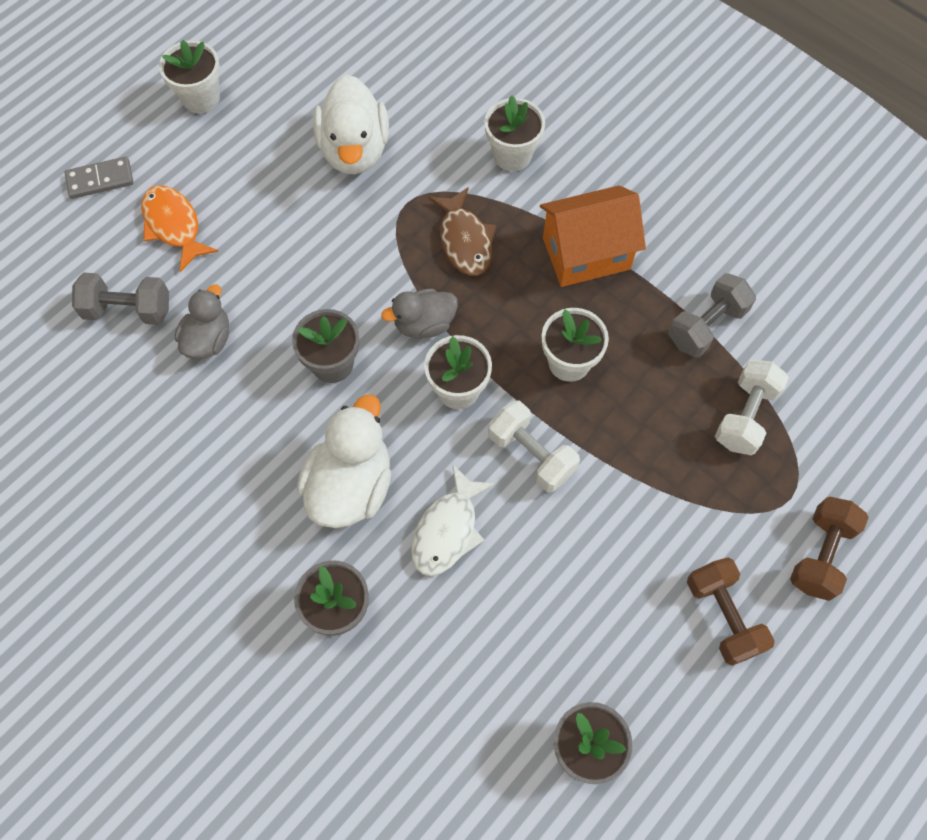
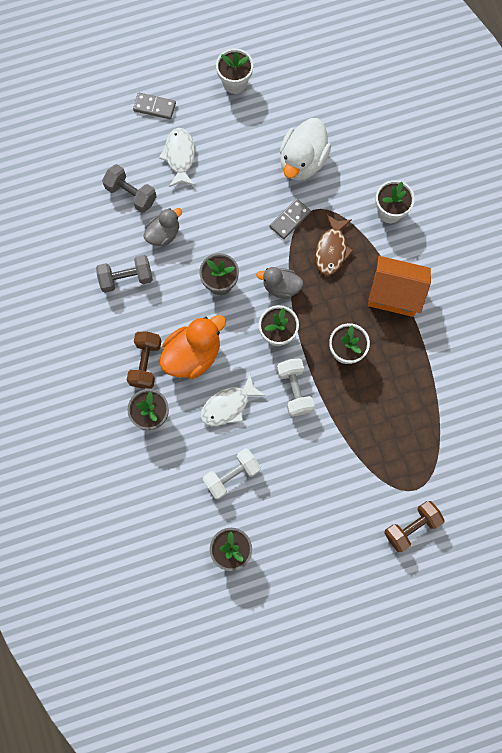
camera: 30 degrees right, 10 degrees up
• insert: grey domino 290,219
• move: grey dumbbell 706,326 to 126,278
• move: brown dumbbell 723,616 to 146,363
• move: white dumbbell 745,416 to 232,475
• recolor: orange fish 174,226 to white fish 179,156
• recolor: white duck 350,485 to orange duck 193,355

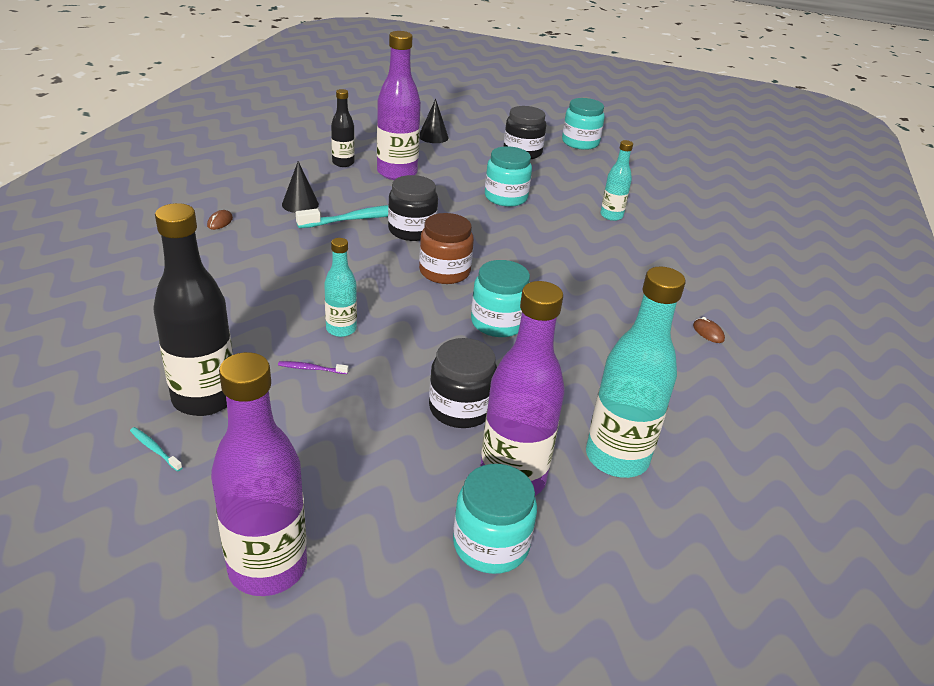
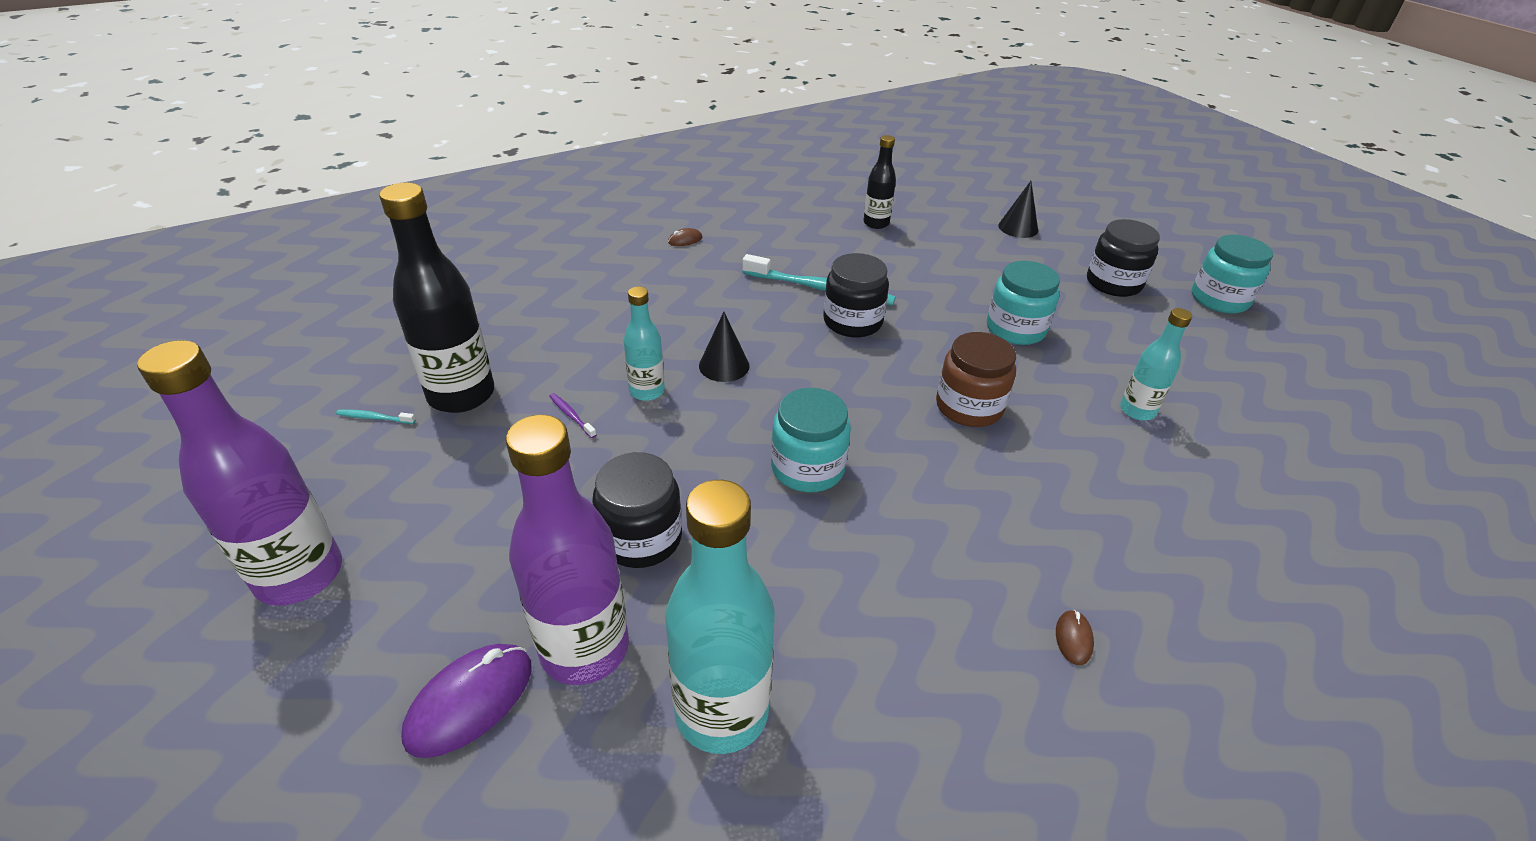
camera: 45 degrees right, 5 degrees up
• delete: purple bottle 397,173
• move: black cone 300,204 to 724,365
• move: brown jar 444,271 to 969,407
• replace: turquoise jar 491,544 to purple mouse 470,701
• rotate: turquoise toothbrush 155,449 = 375,418 75 degrees counterclockwise

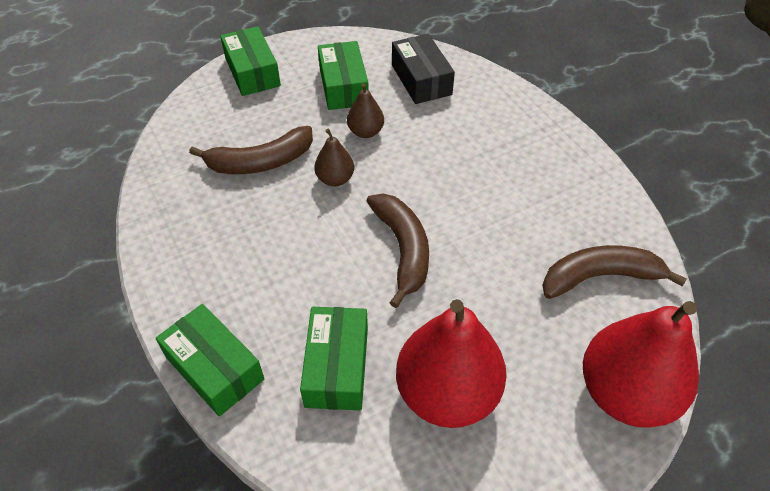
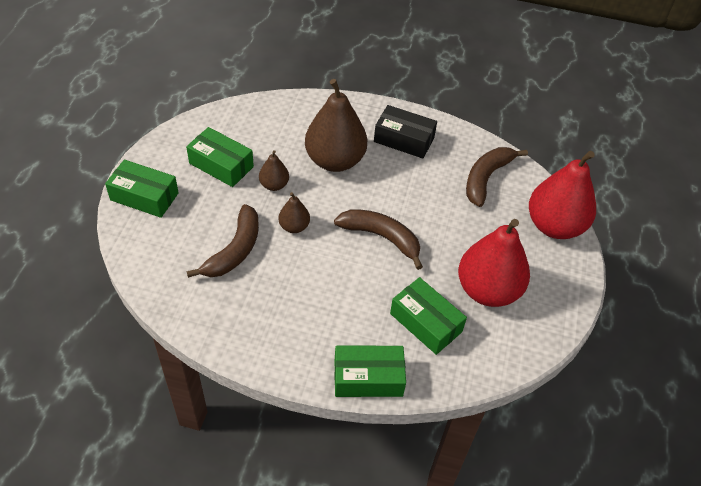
camera: 50 degrees left, 0 degrees up
• insert: brown pear 335,160
• move: black box 421,80 to 404,140

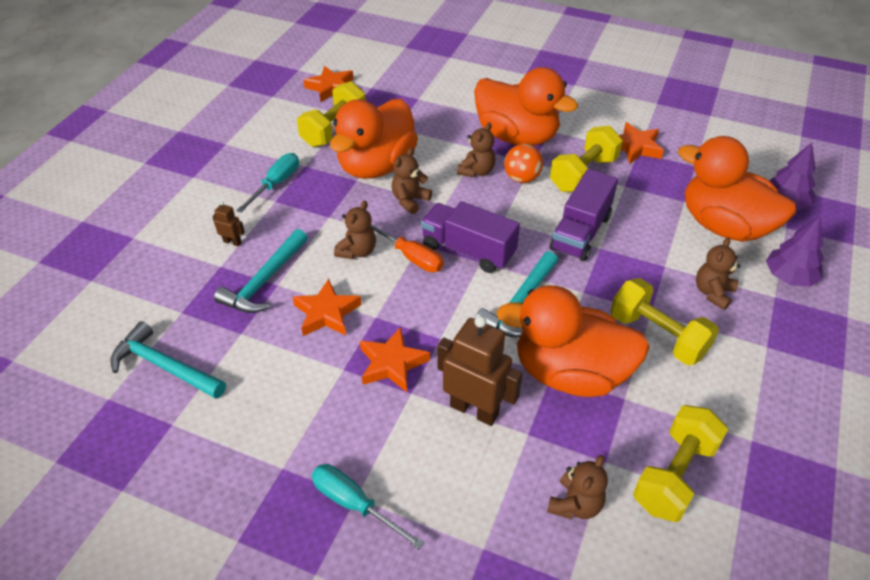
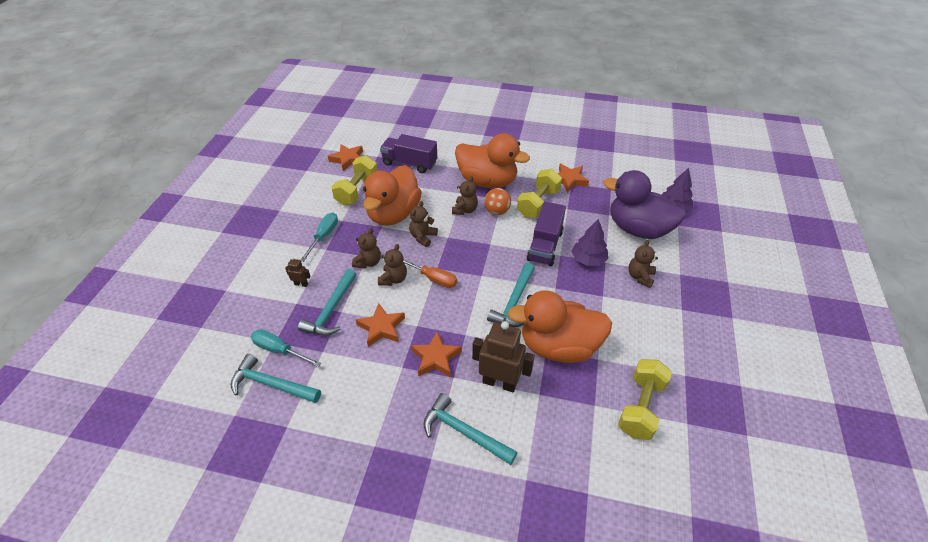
camera: 10 degrees left, 0 degrees up
• delete: yellow dumbbell 657,335
• insert: turquoise hammer 464,432
• move: turquoise screwdriver 354,504 to 279,350
• move: purple truck 468,250 to 409,163
• move: brown teddy bear 575,504 to 368,262
• move: purple tree 789,277 to 588,259
• recolor: orange duck 724,226 to purple duck 638,229

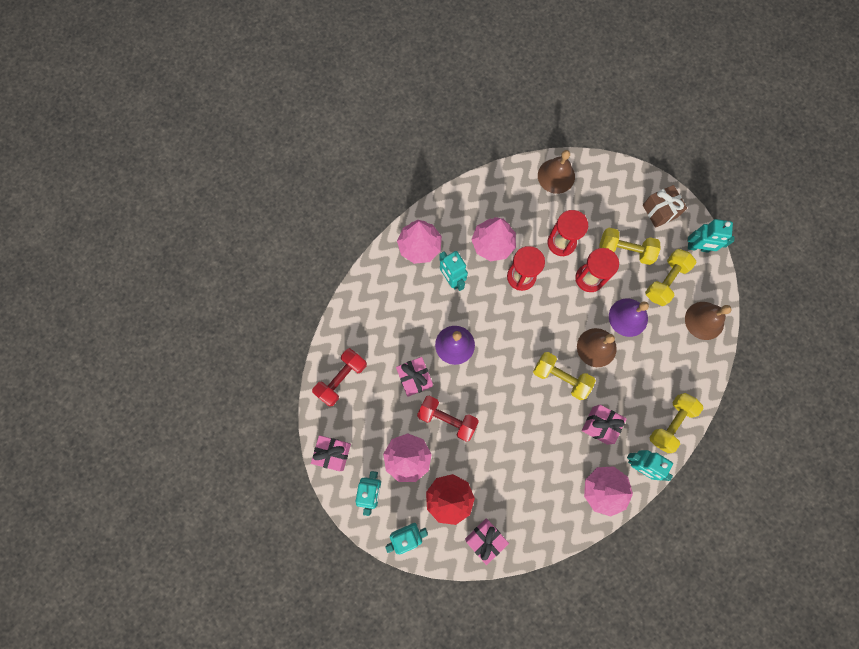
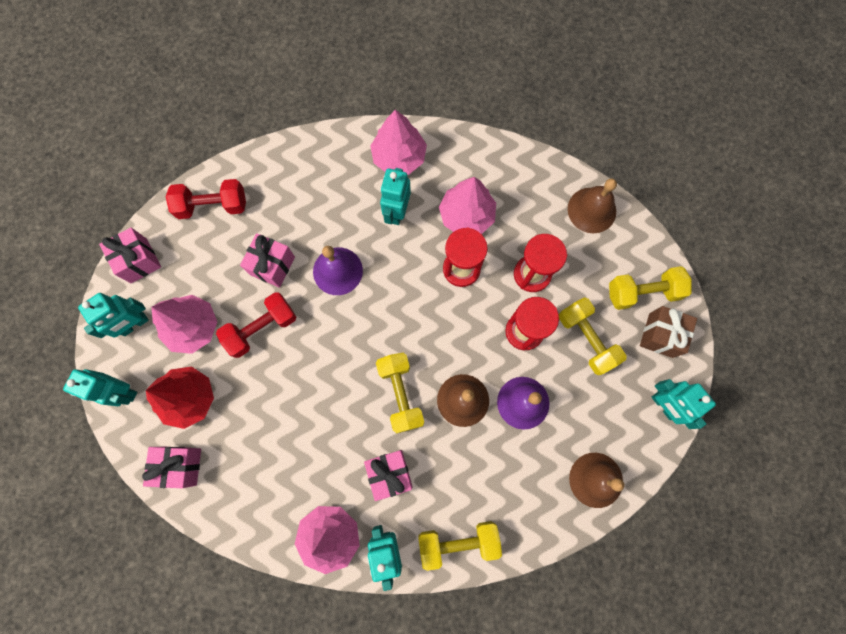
camera: 45 degrees right, 0 degrees up
• move: yellow dumbbell 665,281 to 643,292
• rotate: red dumbbell 447,419 = 261,328 75 degrees clockwise

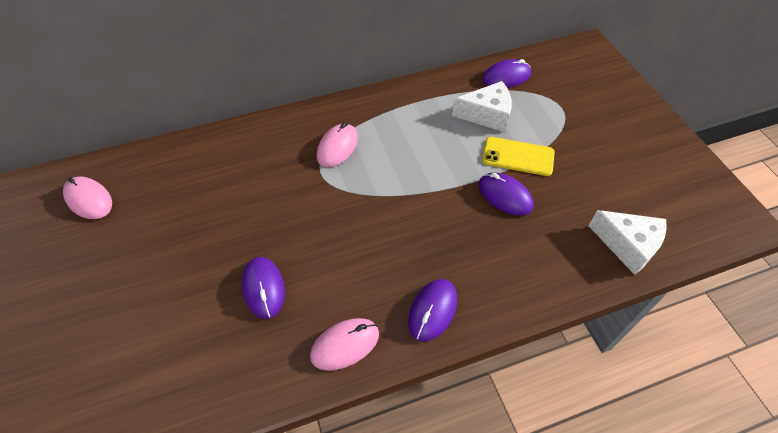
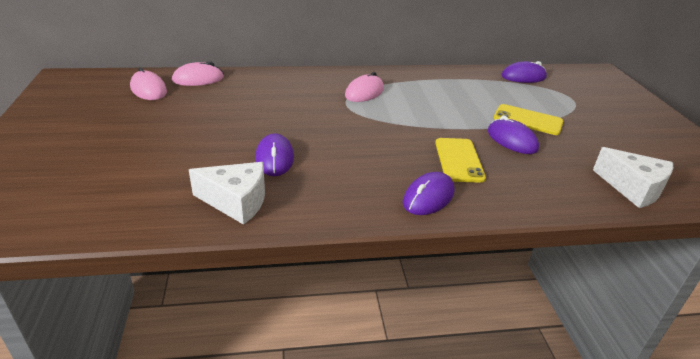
camera: 10 degrees right, 20 degrees down
• insert: yellow phone 458,160
• move: pink mouse 345,345 to 198,79
• move: white cheese 487,115 to 236,201

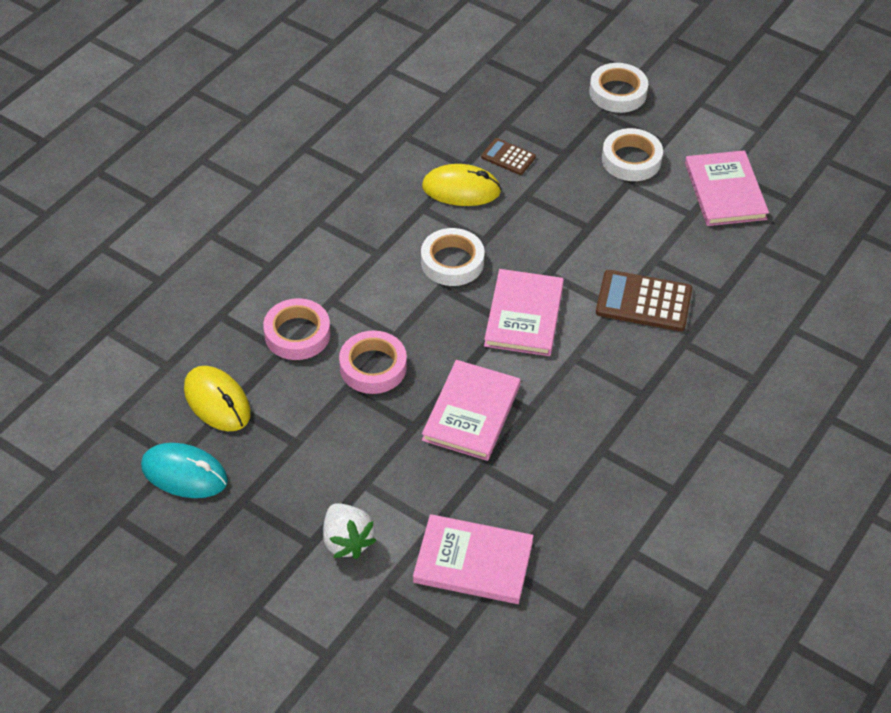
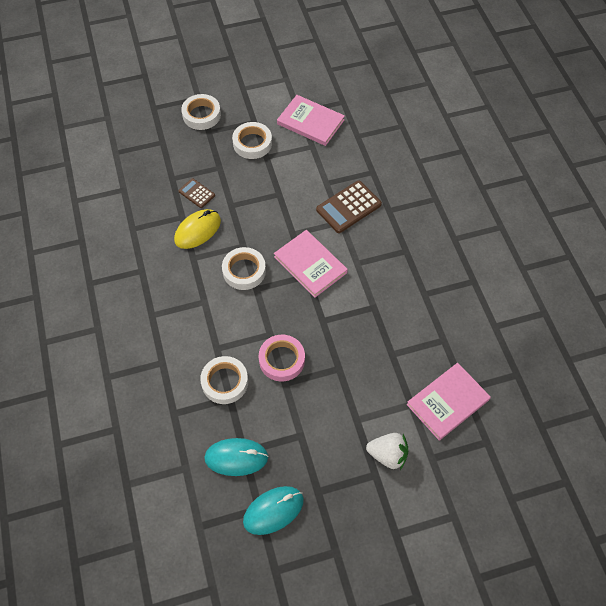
camera: 50 degrees left, 10 degrees up
• delete: pink book 471,412
• recolor: yellow mouse 217,401 to turquoise mouse 236,458
• recolor: pink tape 297,334 to white tape 225,382
• rotate: brown calculator 508,157 = 196,193 60 degrees clockwise

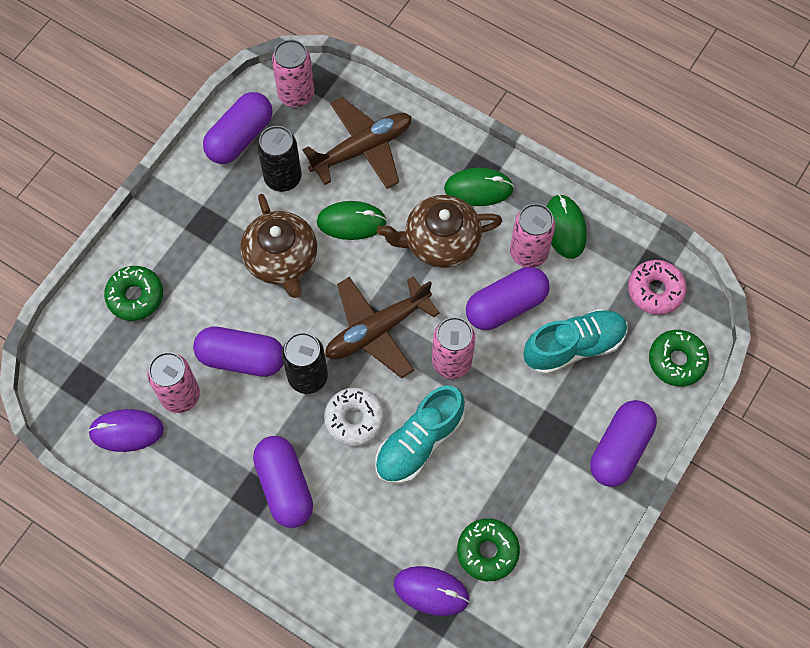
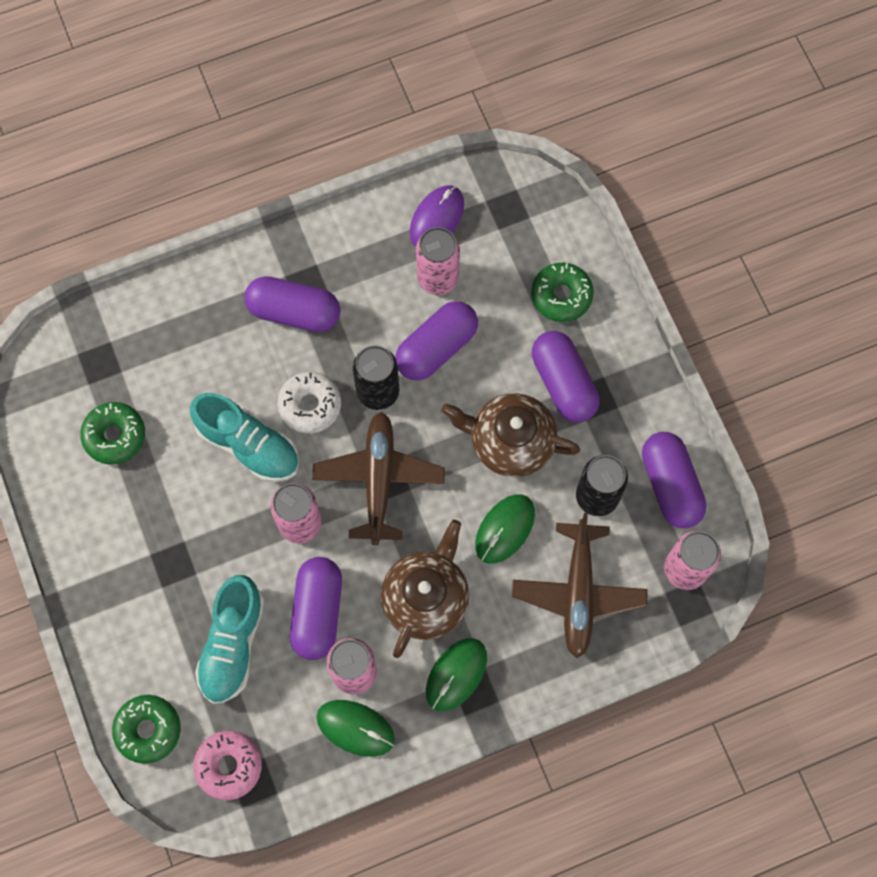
camera: 125 degrees right, 5 degrees up
• delete: purple mouse 431,591
• move: purple capsule 620,449 to 563,383
• rotate: turquoise shoe 419,442 = 248,445 135 degrees clockwise

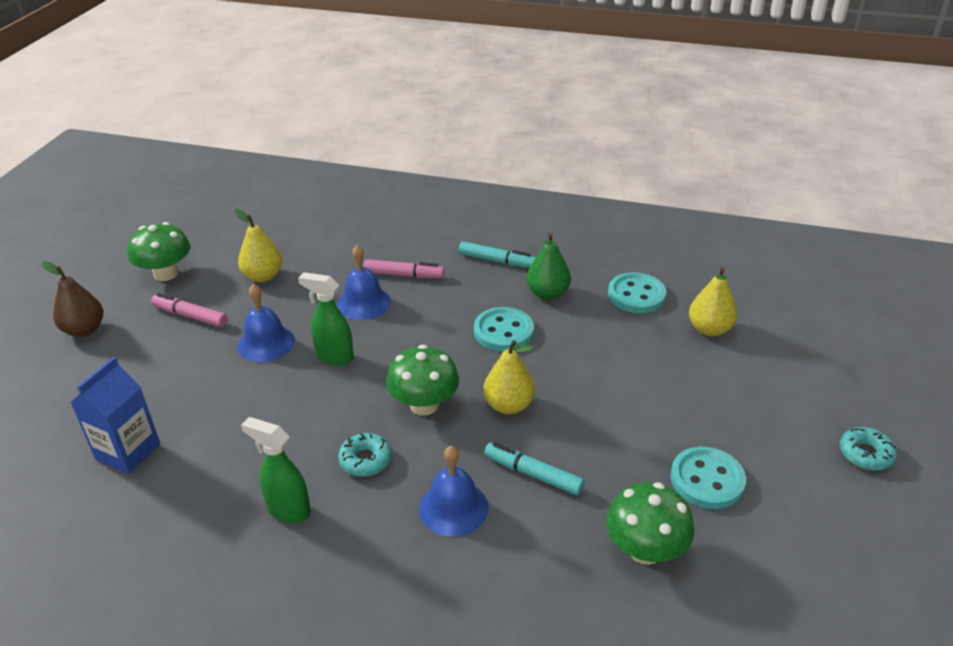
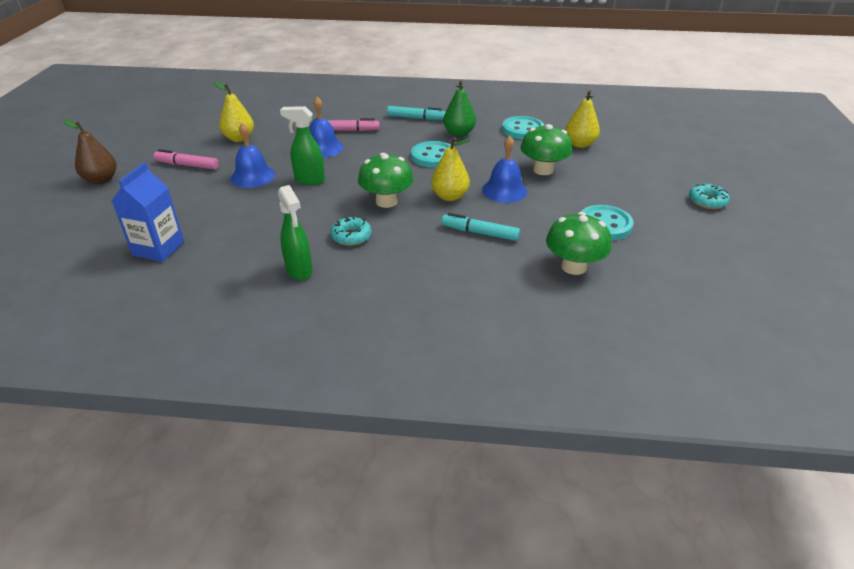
camera: 10 degrees left, 0 degrees up
• move: green mushroom 166,273 to 543,170
• move: blue bell 453,507 to 504,190
• rotate: green spray bottle 288,510 = 299,271 135 degrees counterclockwise

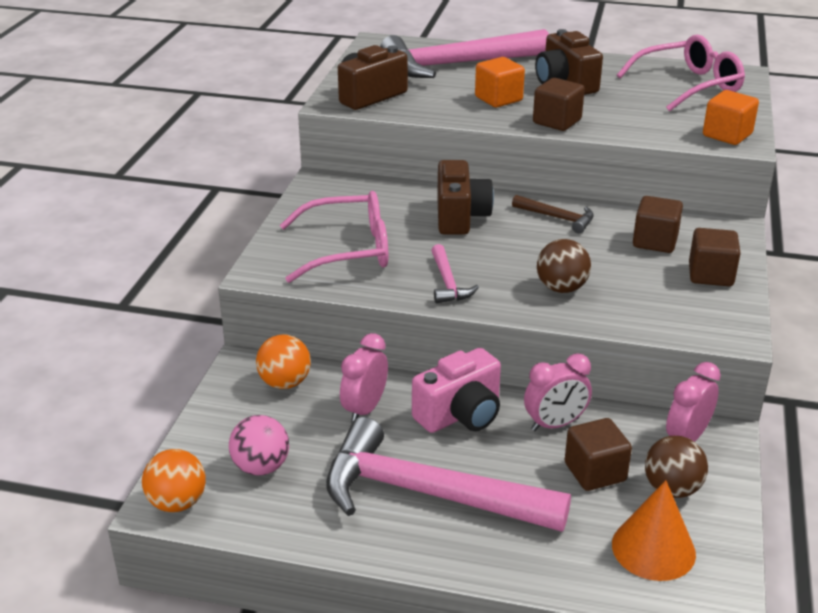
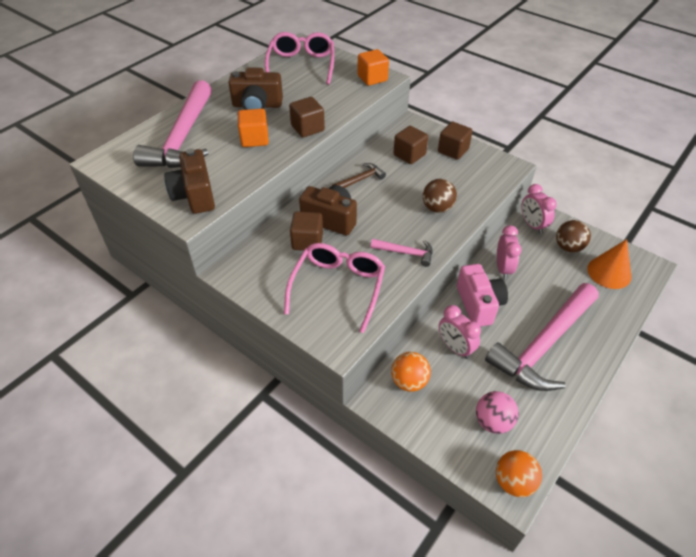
camera: 65 degrees left, 15 degrees up
• move: brown cube 595,472 to 307,241

